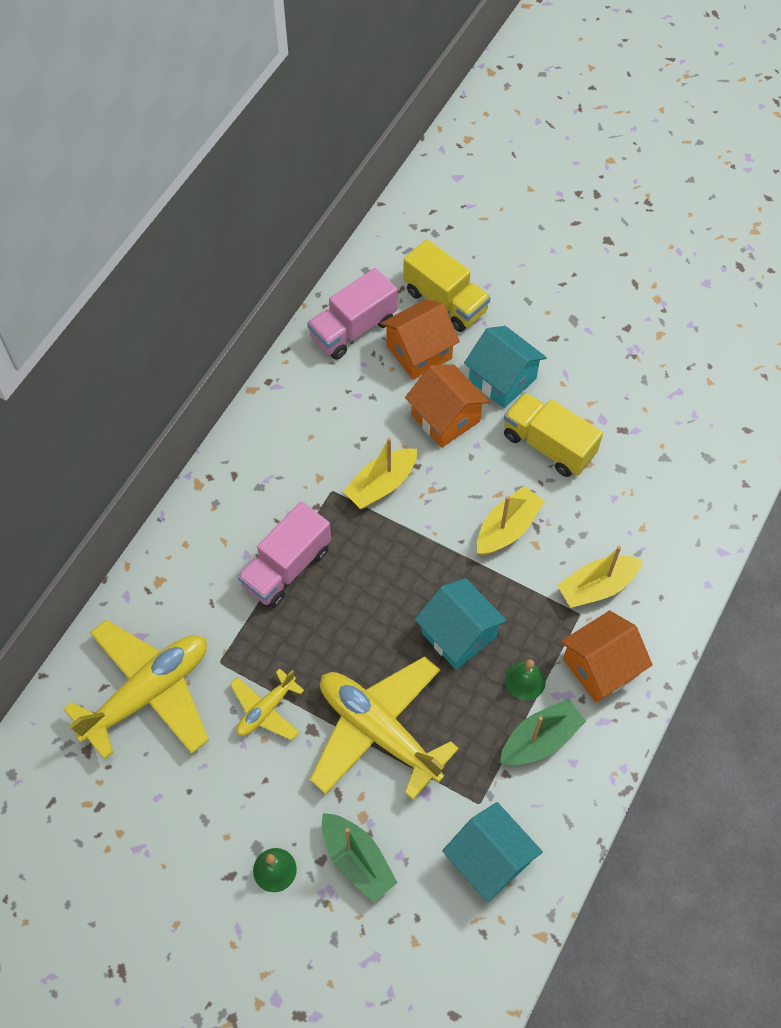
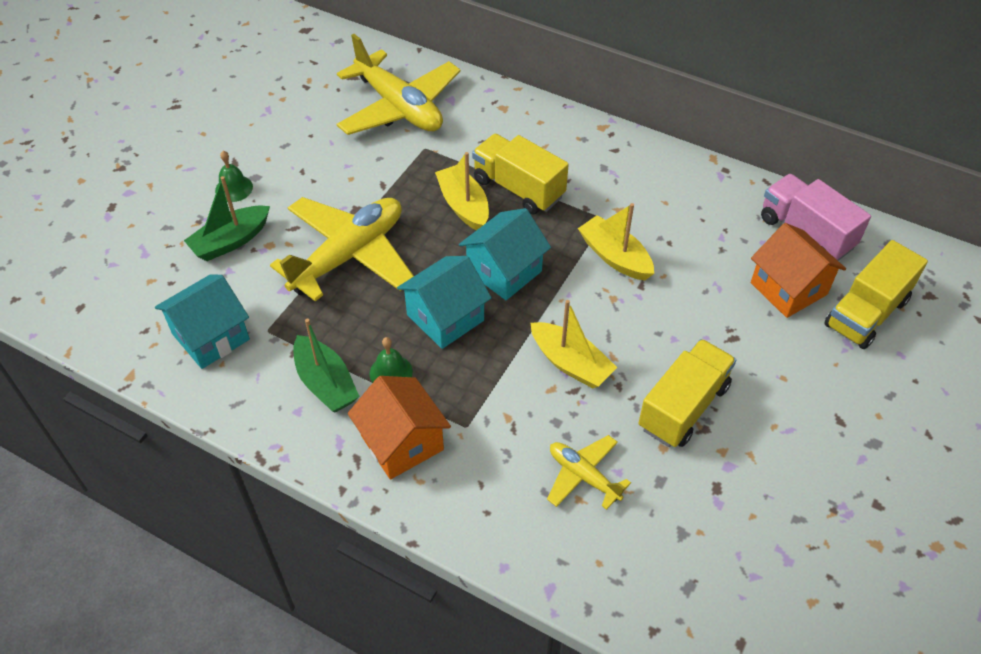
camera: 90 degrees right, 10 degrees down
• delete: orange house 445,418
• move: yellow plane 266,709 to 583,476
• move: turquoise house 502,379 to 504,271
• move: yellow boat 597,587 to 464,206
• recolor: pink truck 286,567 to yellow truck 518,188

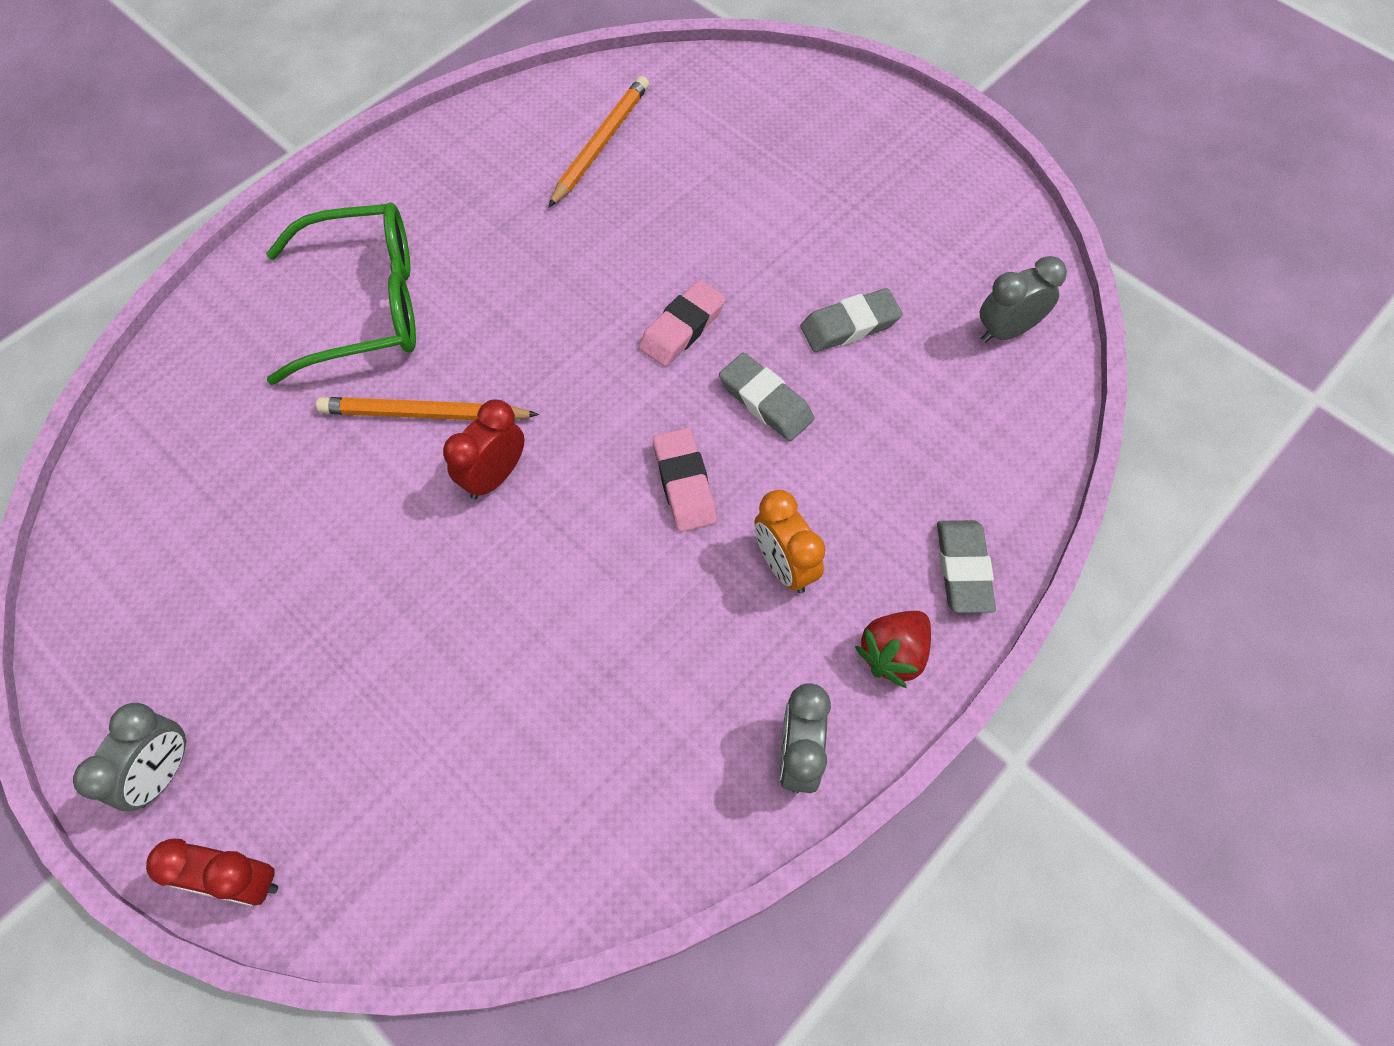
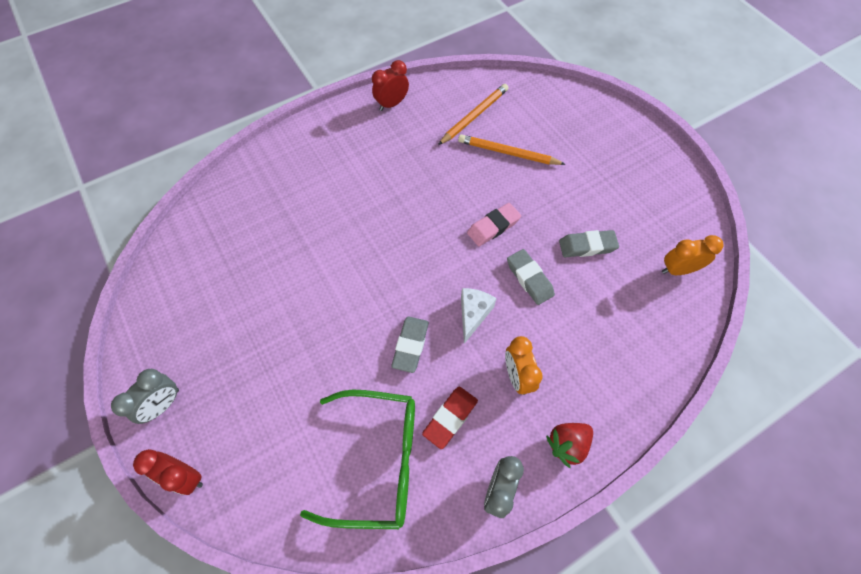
camera: 15 degrees right, 0 degrees up
• insert: red eraser 450,418
• move: green glasses 364,305 to 376,460
• move: orange pencil 424,414 to 508,153
• move: red clock 494,476 to 391,104
• move: grey eraser 963,569 to 410,345
• replace: pink eraser 684,483 to white cheese 473,315
• recolor: grey clock 1007,330 to orange clock 677,269

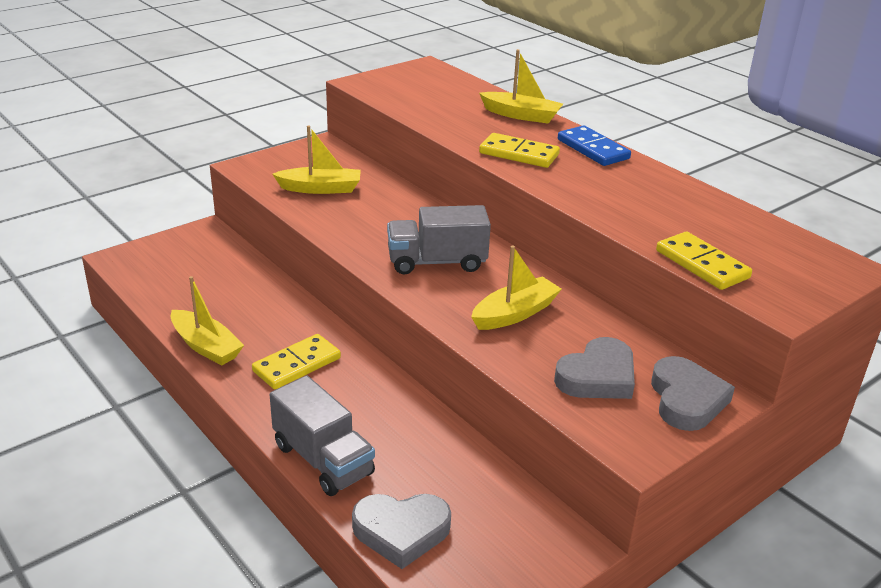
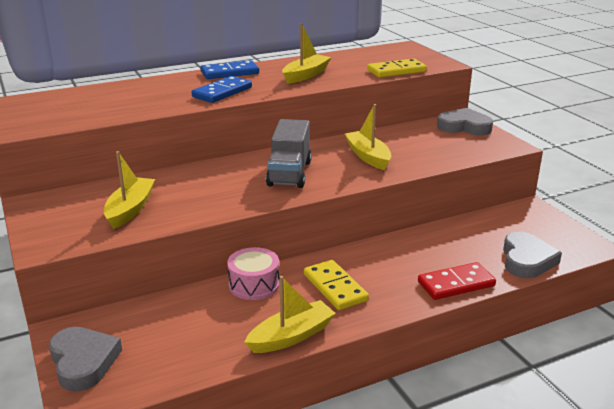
camera: 75 degrees left, 5 degrees down
• insert: pink drum 254,284
• move: yellow boat 521,115 to 305,75
• move: grey heart 597,376 to 83,362
• replace: grey truck 323,460 to red domino 456,284
• recolor: yellow domino 519,154 to blue domino 222,92

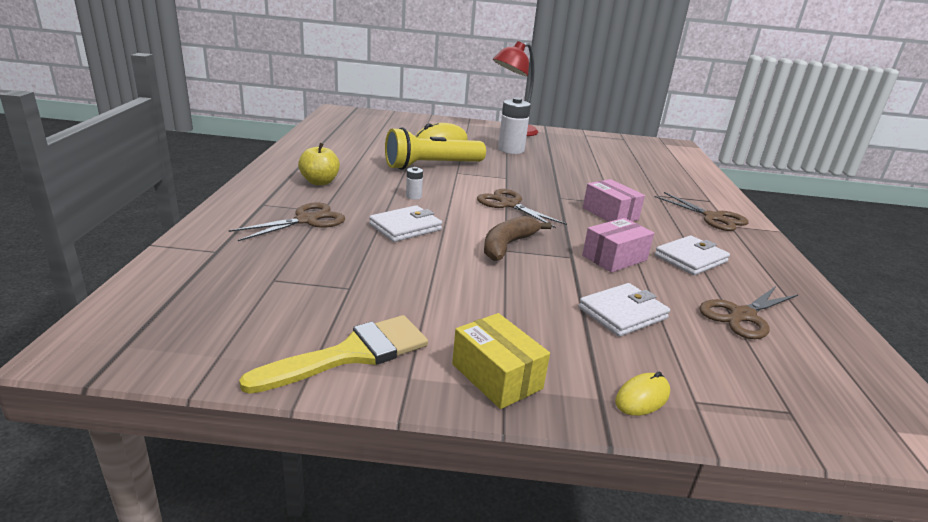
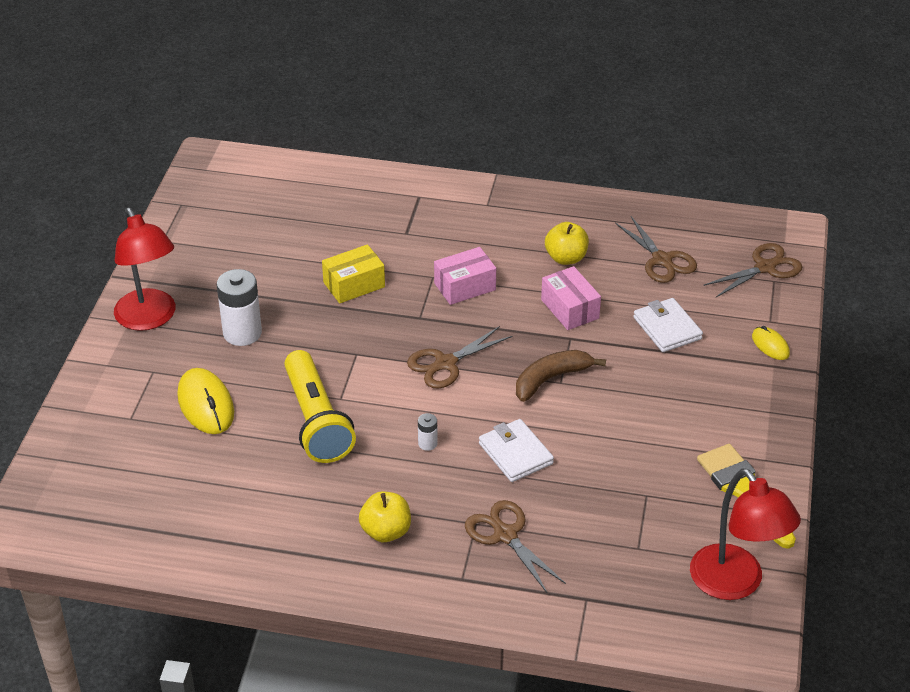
camera: 80 degrees left, 15 degrees up
• insert: red lamp 735,584
• move: yellow box 496,376 to 354,285
• move: brown scissors 713,218 to 765,267
• replace: white wallet 690,259 to yellow apple 566,258
• rotate: brown banana 508,245 = 551,379 105 degrees clockwise

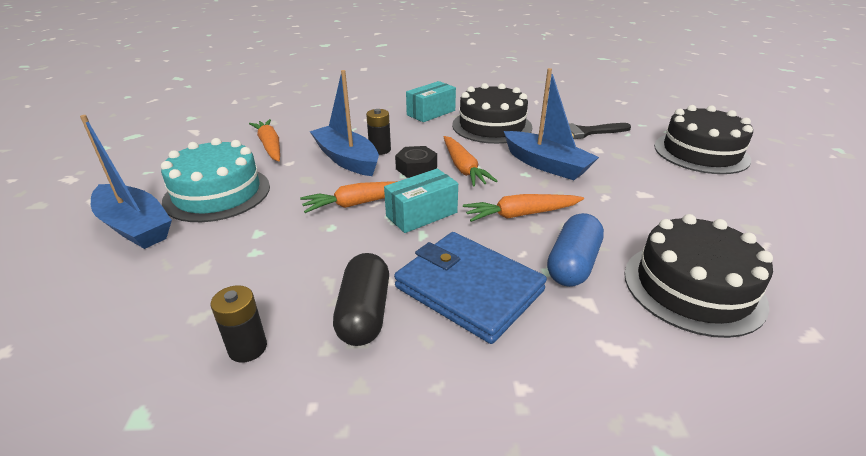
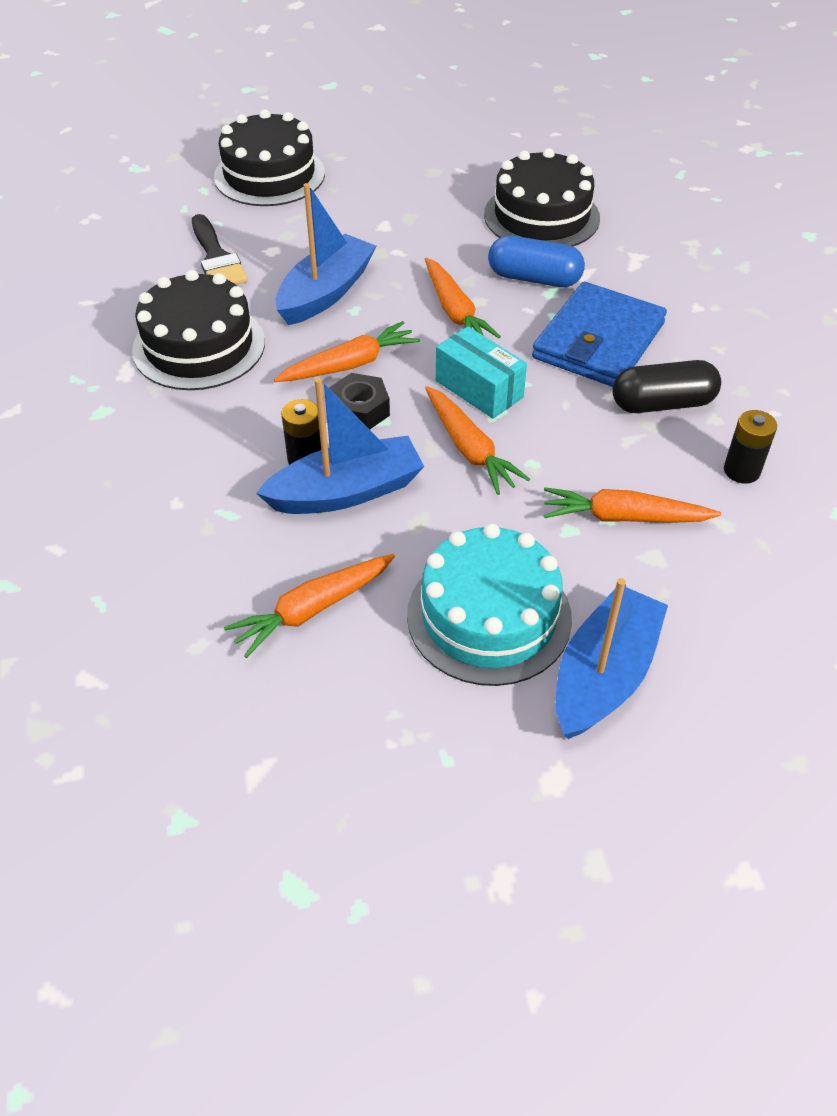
camera: 100 degrees left, 15 degrees up
• delete: turquoise box 431,113
• insert: orange carrot 624,517
• rotate: blue boat 347,159 = 346,491 150 degrees counterclockwise

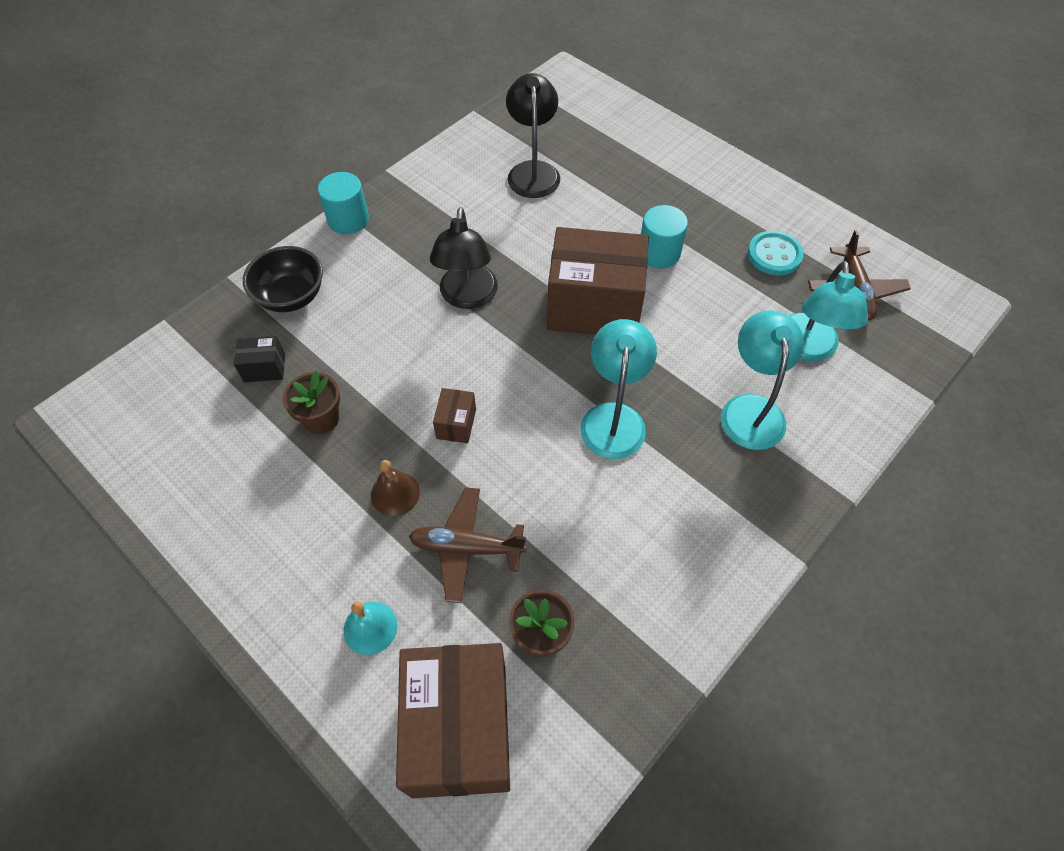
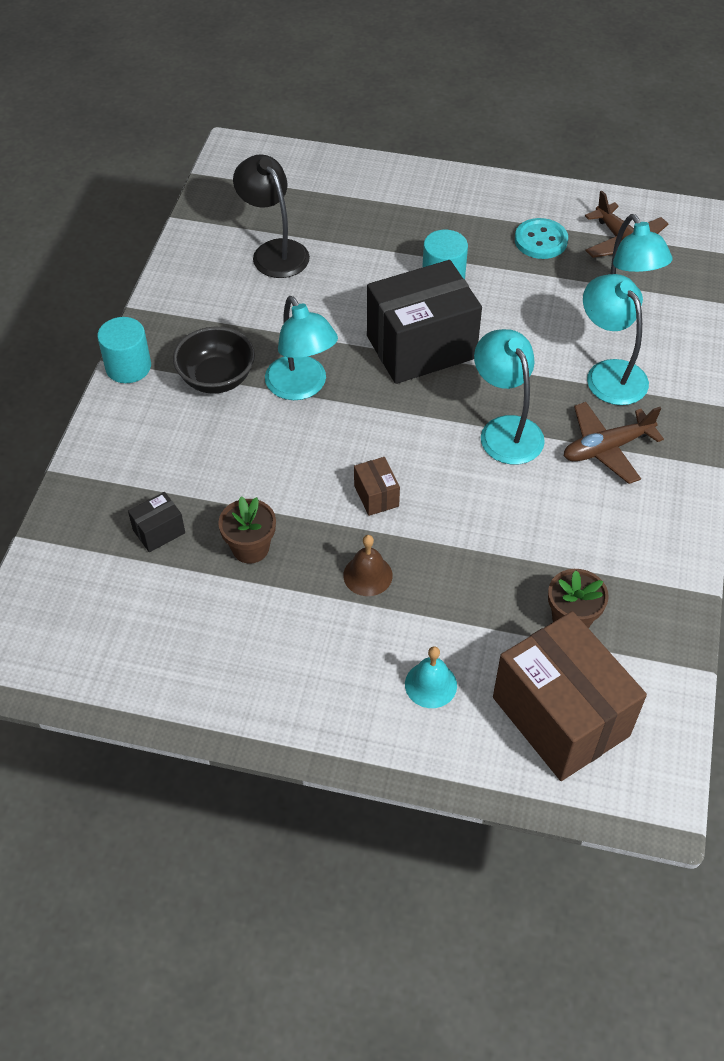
camera: 30 degrees left, 5 degrees down
• move: black bowl 291,296 to 217,379
• move: brown plane 466,548 to 606,448
• recolor: black lamp 467,297 to turquoise lamp 301,387
• recolor: brown box 594,307 to black box 421,347

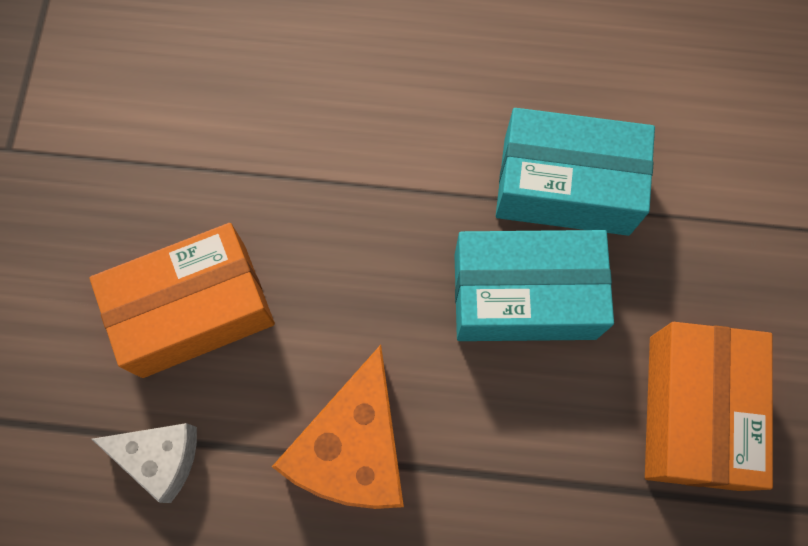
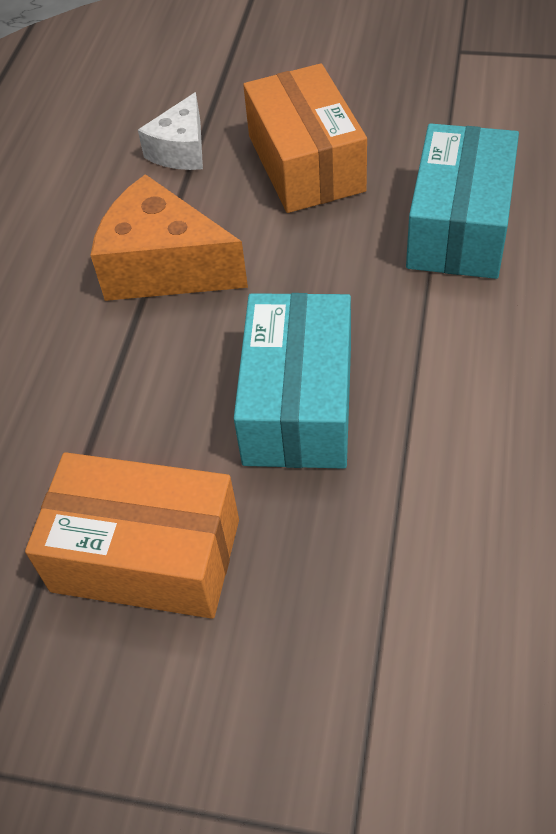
camera: 100 degrees right, 20 degrees down
• move: turquoise box 566,186 to 459,226

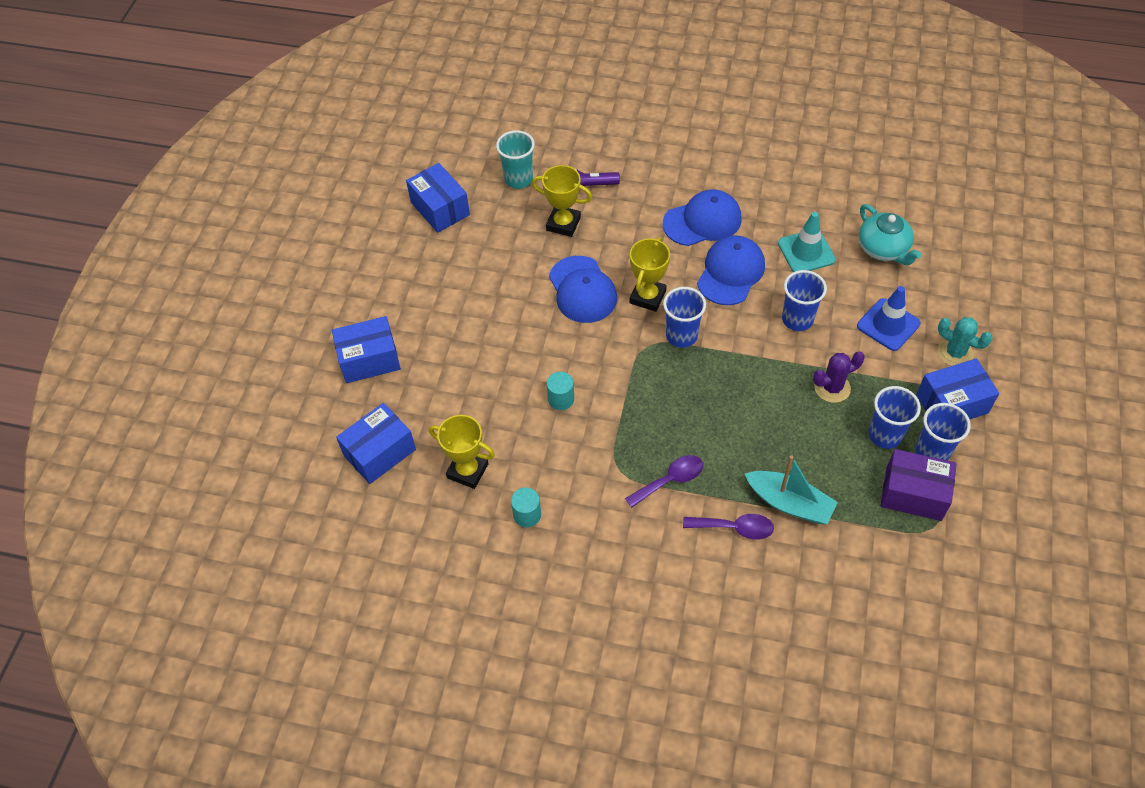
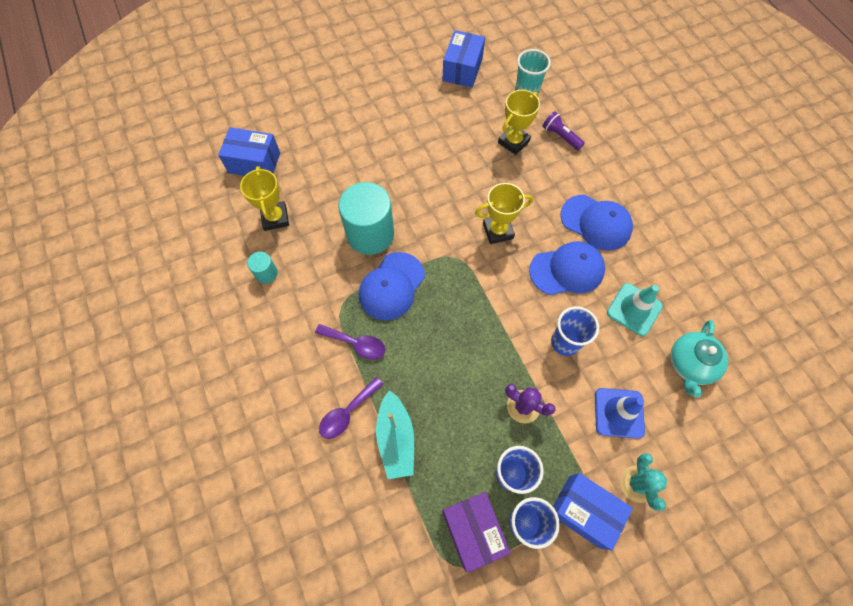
camera: 50 degrees right, 10 degrees up
• delete: blue box 369,359
• delete: blue cup 681,336
• move: blue cap 582,290 to 391,286
• rotate: yellow trophy 563,224 = 513,142 60 degrees clockwise
• rotate: purple spoon 734,528 = 347,412 75 degrees clockwise
• resize: turquoise cylinder 561,399 = 370,234 x2.18

